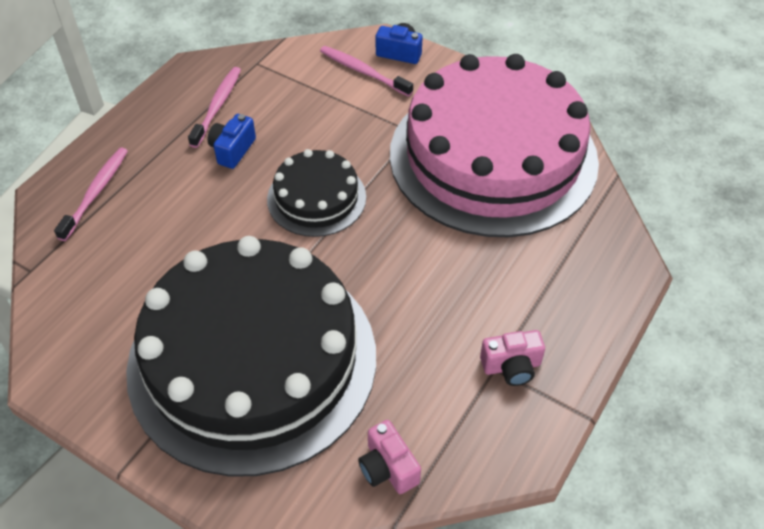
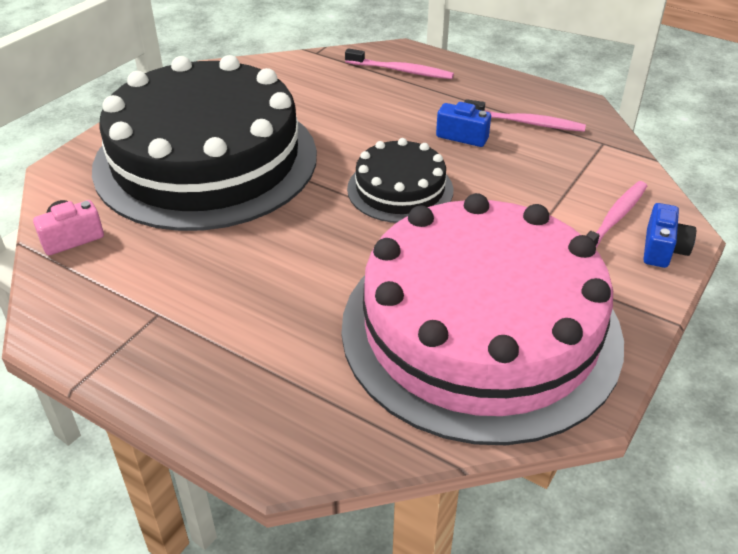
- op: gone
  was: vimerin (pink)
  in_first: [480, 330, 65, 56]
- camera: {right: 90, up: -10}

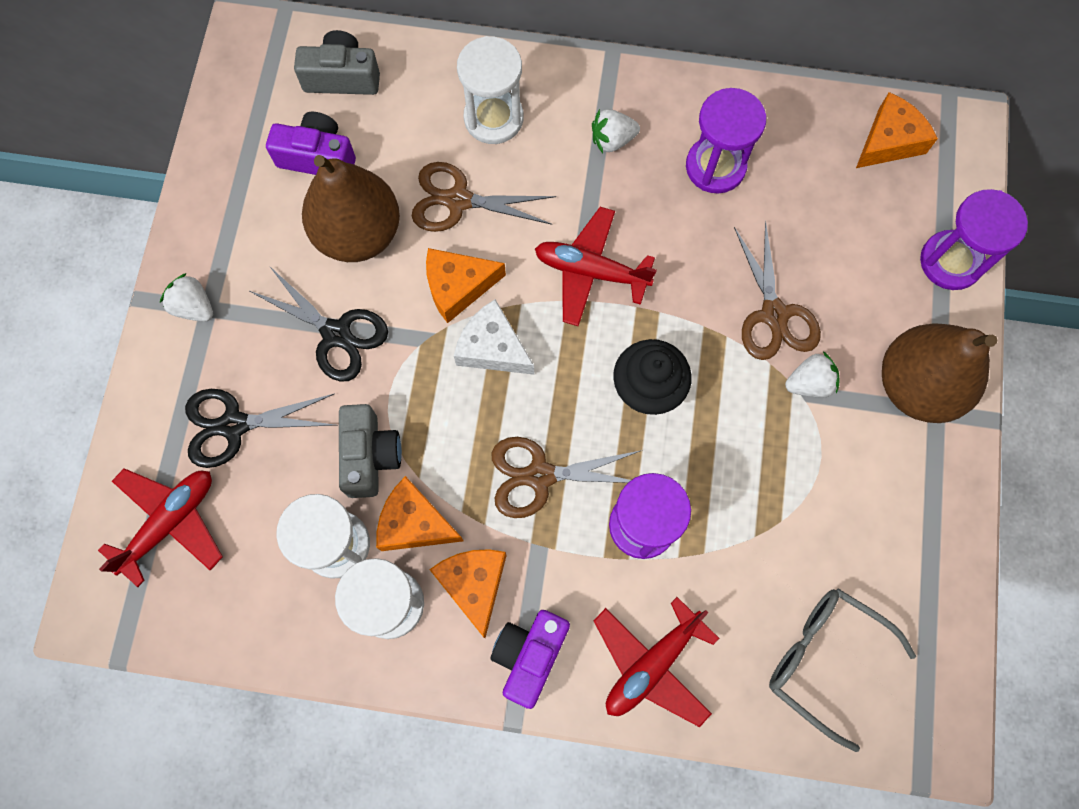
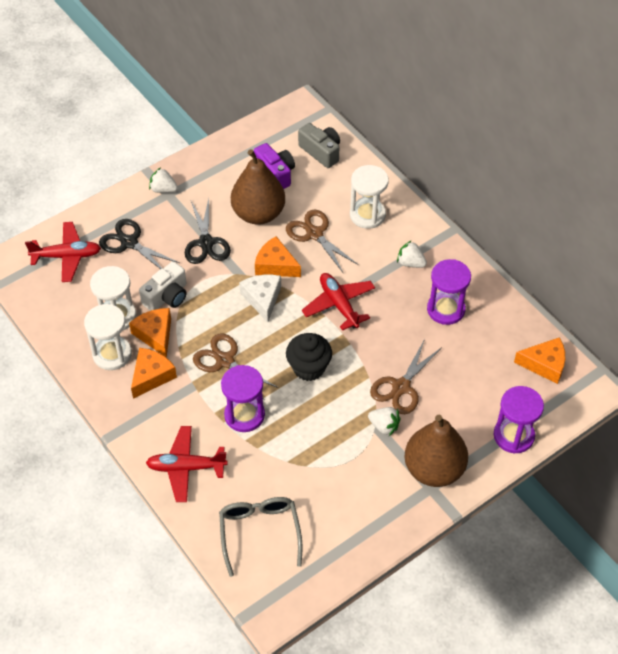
- op: repainted
  was: vimerin (grey)
  now: vimerin (white)
  in_first: [339, 404, 63, 94]
  in_second: [139, 261, 48, 50]
- op: rotated
  was: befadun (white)
  in_first: [160, 273, 53, 49]
  in_second: [149, 168, 29, 25]
  clockwise: -60
- op: gone
  was: vimerin (purple)
  in_first: [491, 610, 79, 99]
- camera: {right: 45, up: -20}

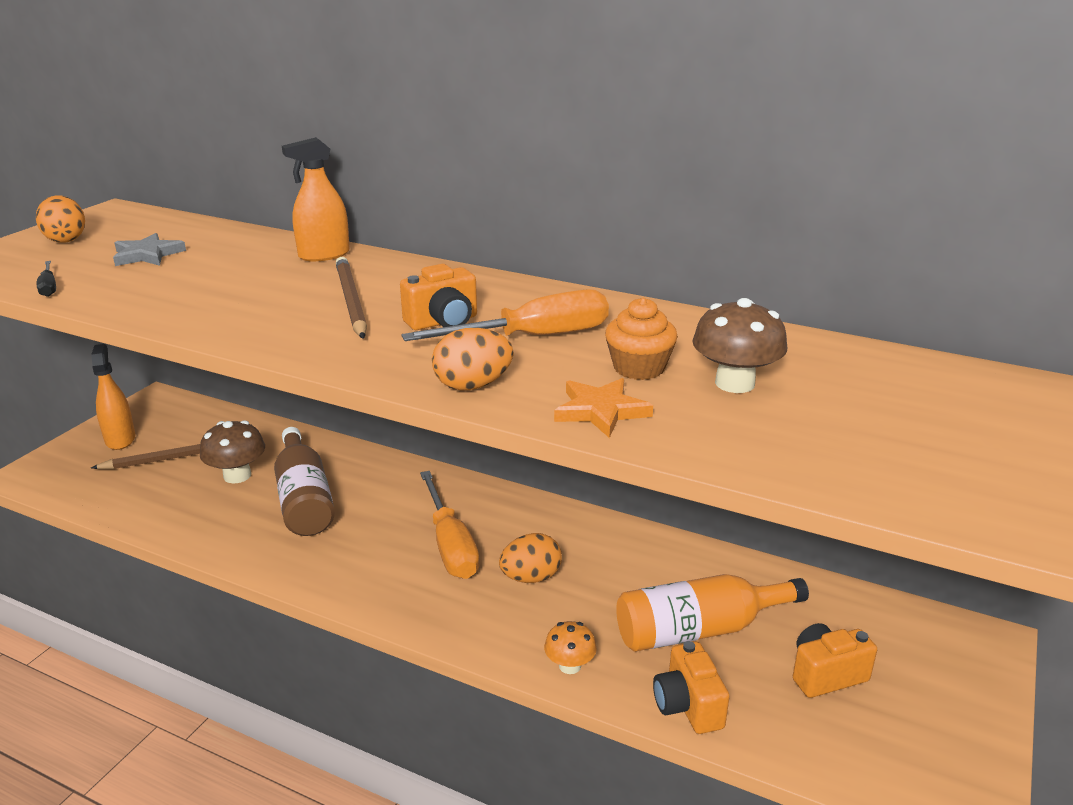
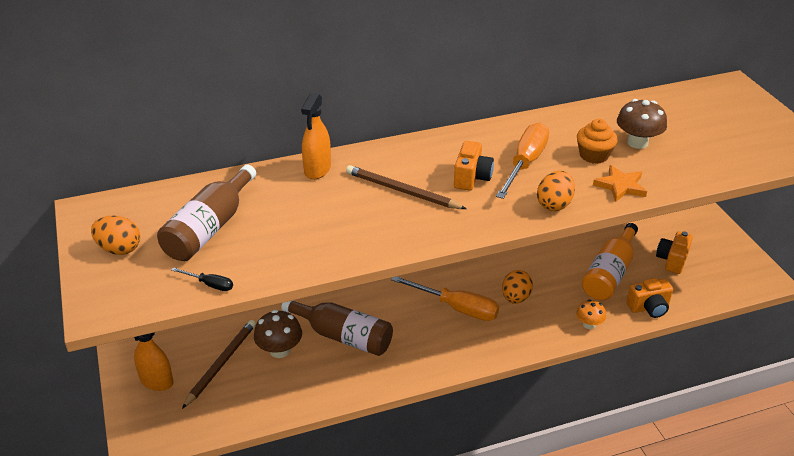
- op: swapped
  was: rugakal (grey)
  now: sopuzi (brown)
  in_first: [113, 233, 73, 33]
  in_second: [157, 164, 99, 97]
- op: rotated
  was: vimerin (orange)
  in_first: [653, 641, 77, 93]
  in_second: [626, 278, 47, 40]
  clockwise: -45
- camera: {right: -45, up: 10}

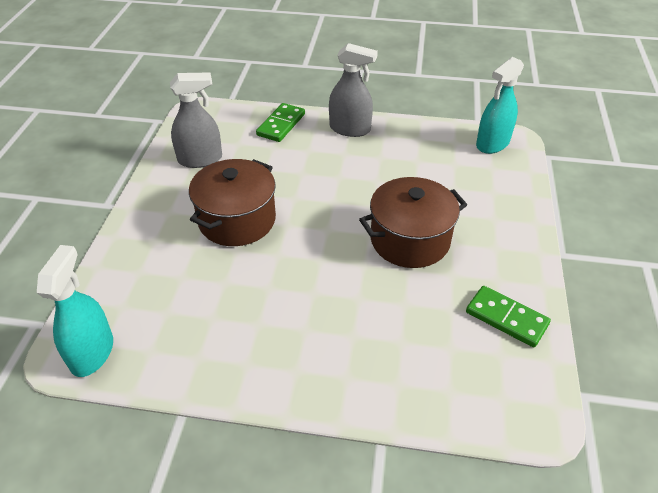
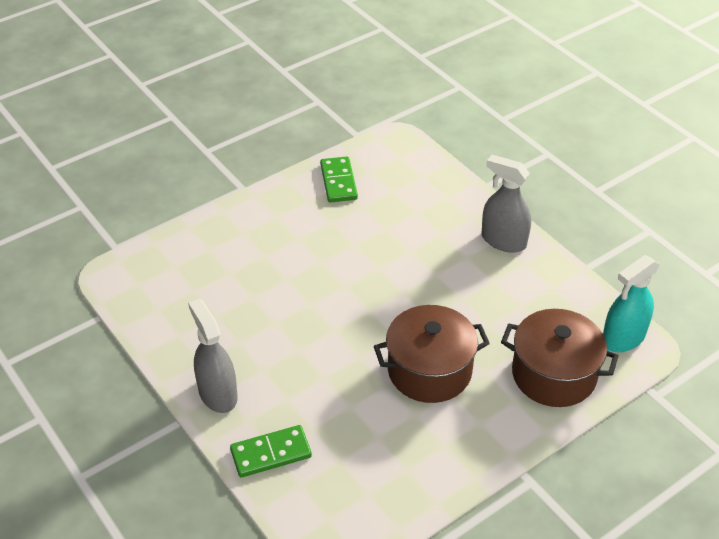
- op: shifted
  was: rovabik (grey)
  in_first: [170, 73, 52, 95]
  in_second: [482, 155, 49, 98]
- op: shifted
  was: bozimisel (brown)
  in_first: [359, 177, 108, 91]
  in_second: [501, 309, 118, 98]
- op: gone
  was: rovabik (turquoise)
  in_first: [476, 57, 48, 97]
- camera: {right: -135, up: 0}

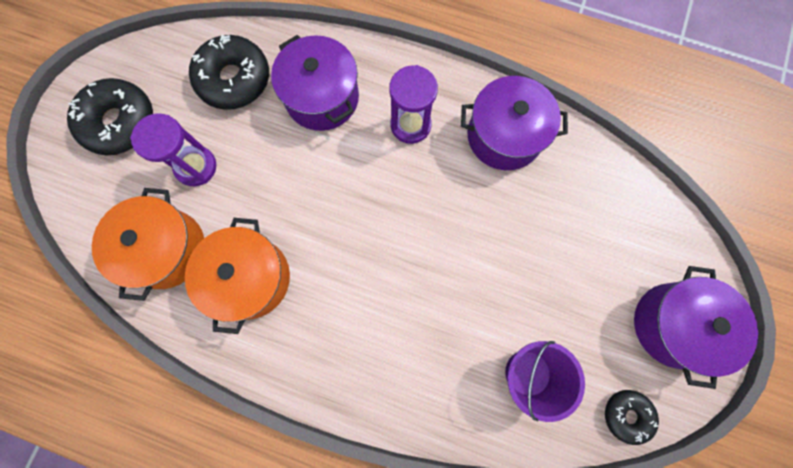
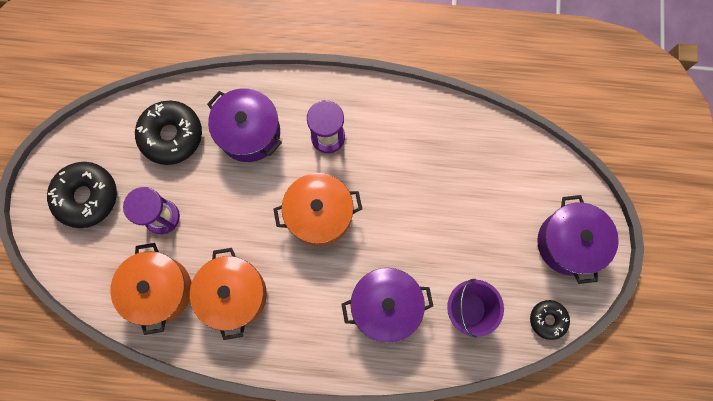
- op: new
  now: bozimisel (orange)
  in_second: [273, 173, 89, 73]
- op: shifted
  was: bozimisel (purple)
  in_first: [461, 76, 107, 94]
  in_second: [341, 268, 92, 75]
- camera: {right: -15, up: 0}

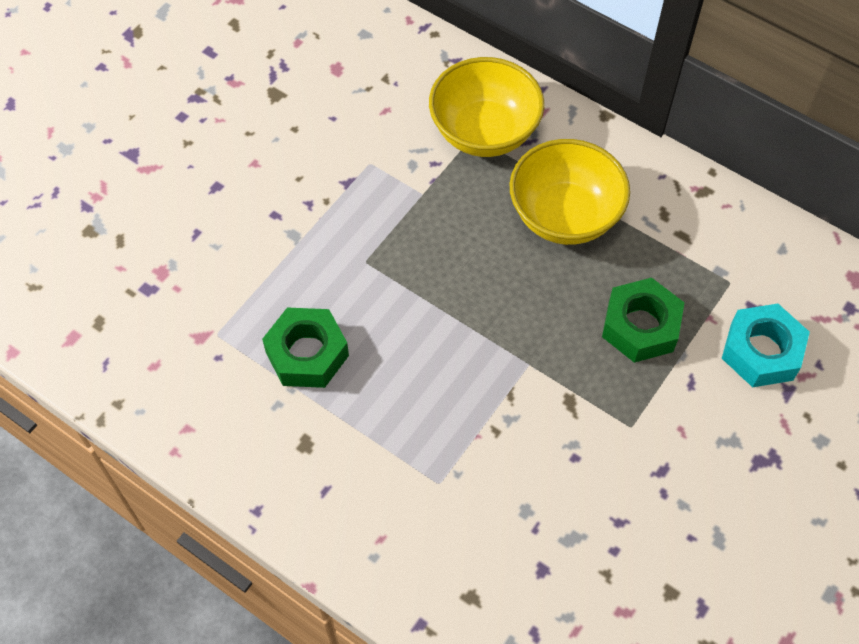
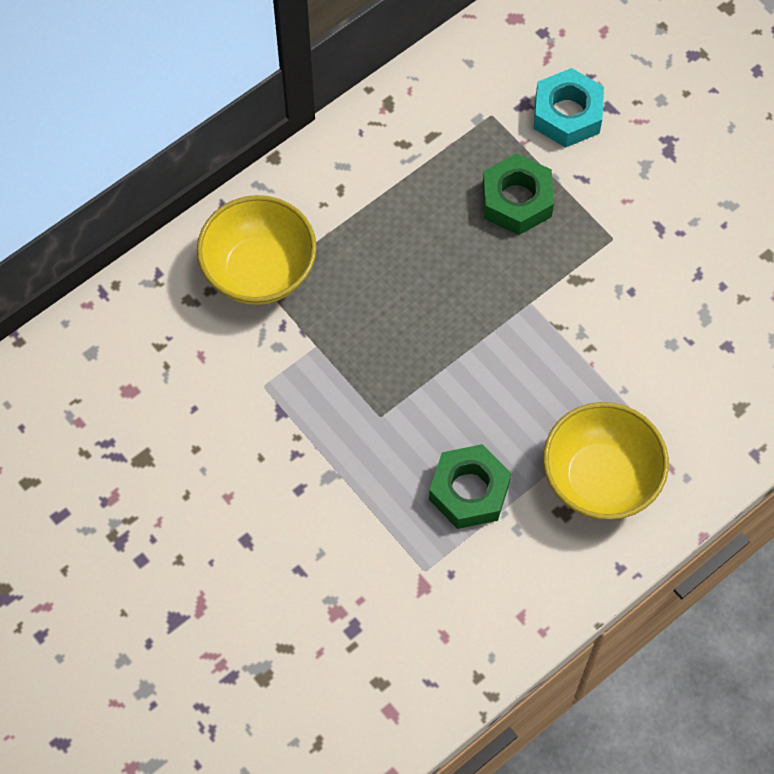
- op: shifted
  was: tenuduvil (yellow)
  in_first: [509, 139, 121, 106]
  in_second: [543, 402, 126, 118]
- camera: {right: -75, up: 5}

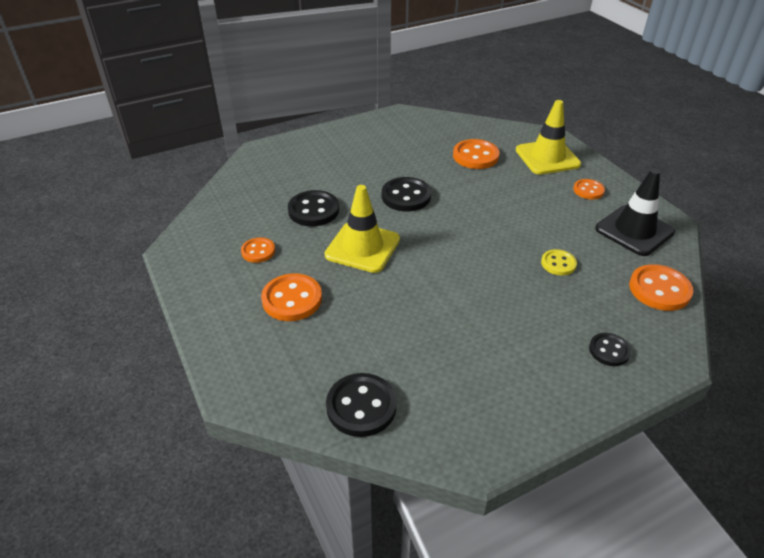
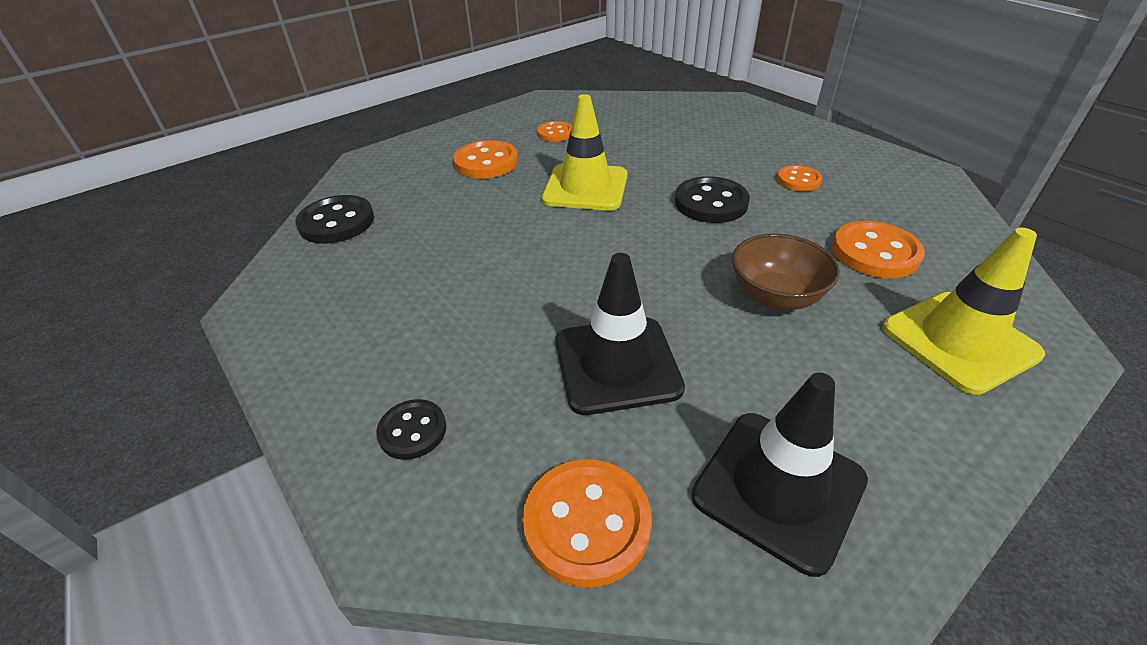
- op: swapped
  was: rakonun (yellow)
  now: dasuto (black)
  in_first: [541, 249, 36, 27]
  in_second: [556, 253, 129, 162]
- op: new
  now: tenuduvil (brown)
  in_second: [732, 234, 108, 76]
- op: shifted
  was: rakonun (orange)
  in_first: [573, 179, 32, 21]
  in_second: [777, 165, 45, 26]
- op: gone
  was: rakonun (black)
  in_first: [288, 190, 51, 36]
- camera: {right: 80, up: 0}

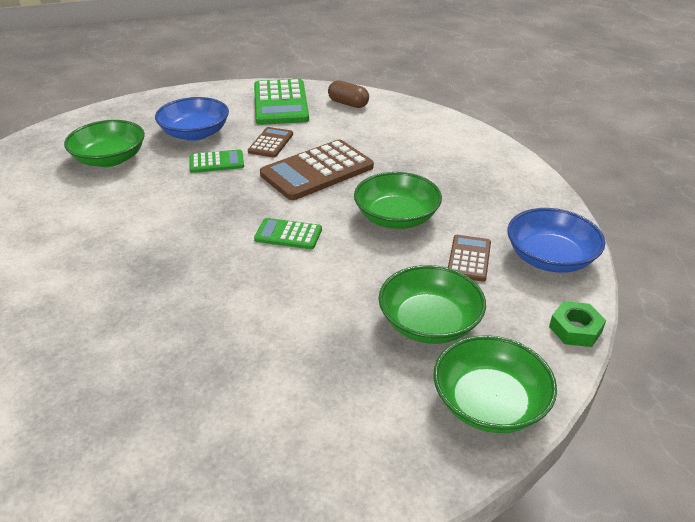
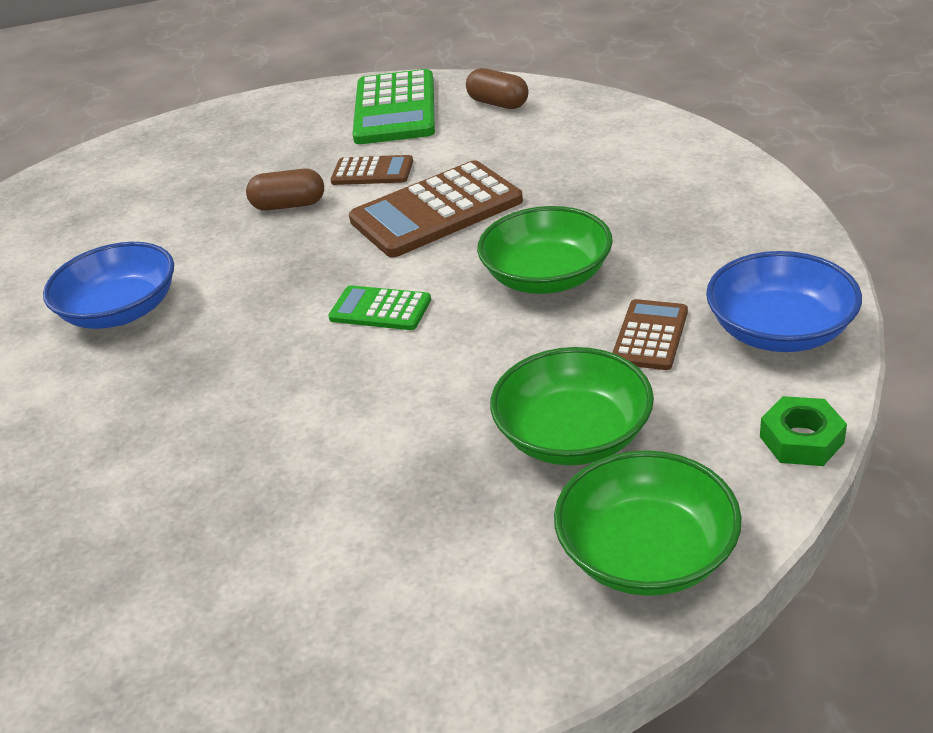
- op: shifted
  was: tenuduvil (blue)
  in_first: [155, 97, 74, 44]
  in_second: [43, 242, 131, 87]
- op: swapped
  was: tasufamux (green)
  now: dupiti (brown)
  in_first: [190, 150, 54, 23]
  in_second: [246, 169, 78, 42]
- op: rotated
  was: tasufamux (brown)
  in_first: [248, 127, 45, 30]
  in_second: [330, 155, 83, 30]
  clockwise: 75
- op: gone
  was: tenuduvil (green)
  in_first: [64, 120, 81, 47]
- camera: {right: 10, up: 0}

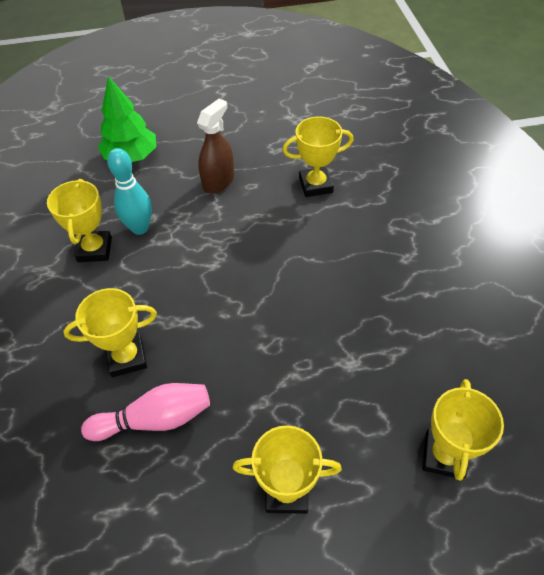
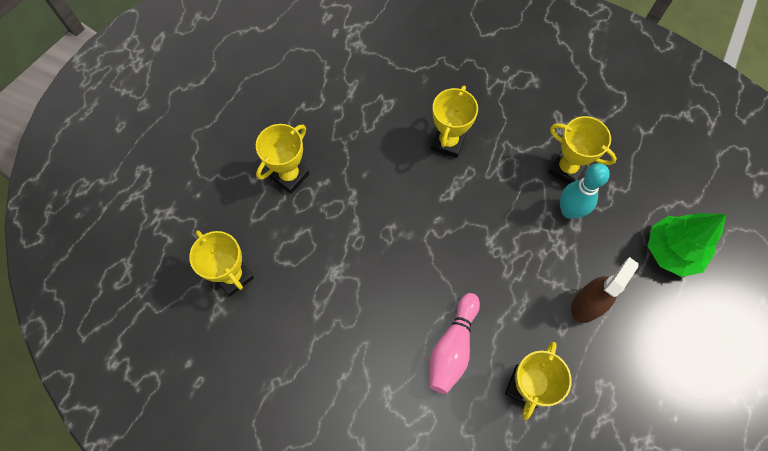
- op: shifted
  was: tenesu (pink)
  in_first: [81, 383, 129, 58]
  in_second: [429, 293, 51, 101]
- op: rotated
  was: rovabik (brown)
  in_first: [197, 99, 37, 95]
  in_second: [571, 257, 68, 66]
  clockwise: -120
- camera: {right: 125, up: 15}

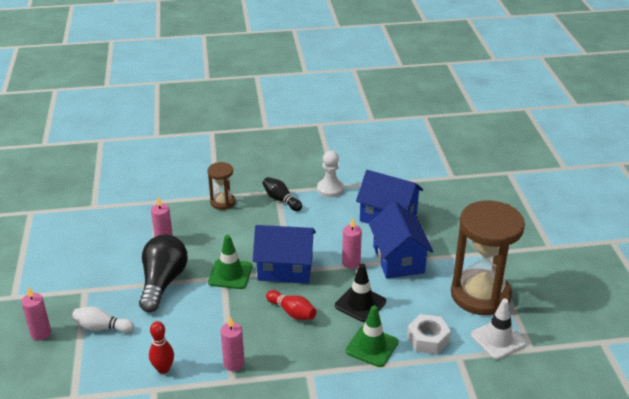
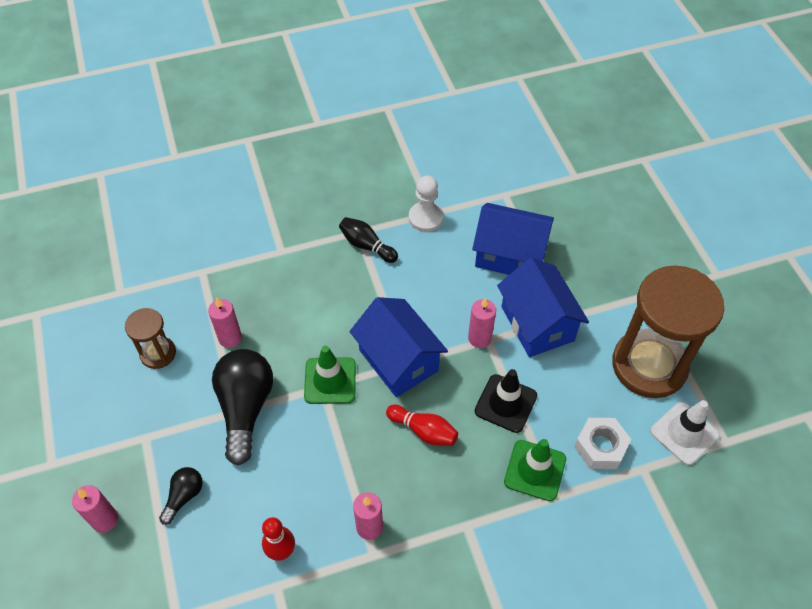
- op: shifted
  was: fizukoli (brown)
  in_first: [207, 162, 28, 48]
  in_second: [125, 308, 51, 61]
- op: swapped
  was: tenesu (white)
  now: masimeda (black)
  in_first: [72, 307, 62, 26]
  in_second: [159, 467, 44, 58]
- op: rotated
  was: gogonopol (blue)
  in_first: [253, 225, 63, 59]
  in_second: [350, 297, 98, 100]
  clockwise: 60
- camera: {right: -10, up: 20}

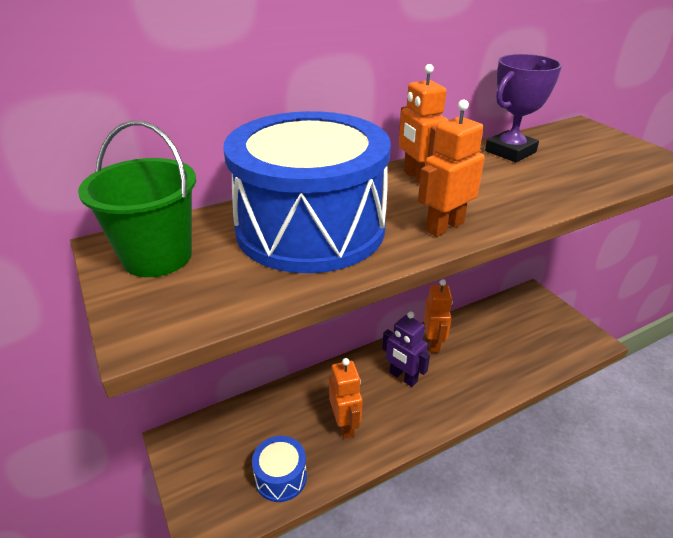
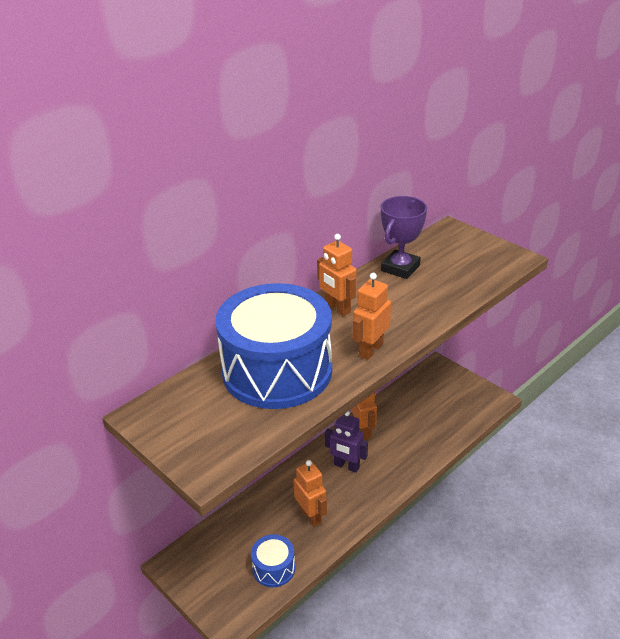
- op: gone
  was: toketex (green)
  in_first: [78, 121, 118, 156]
- camera: {right: -15, up: 0}

